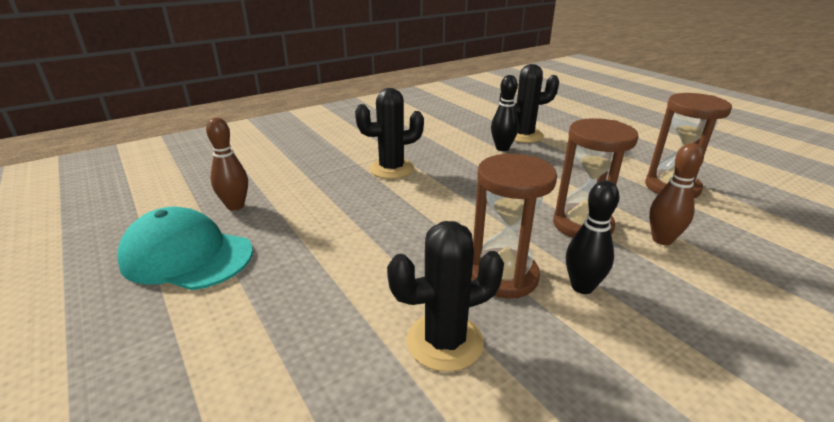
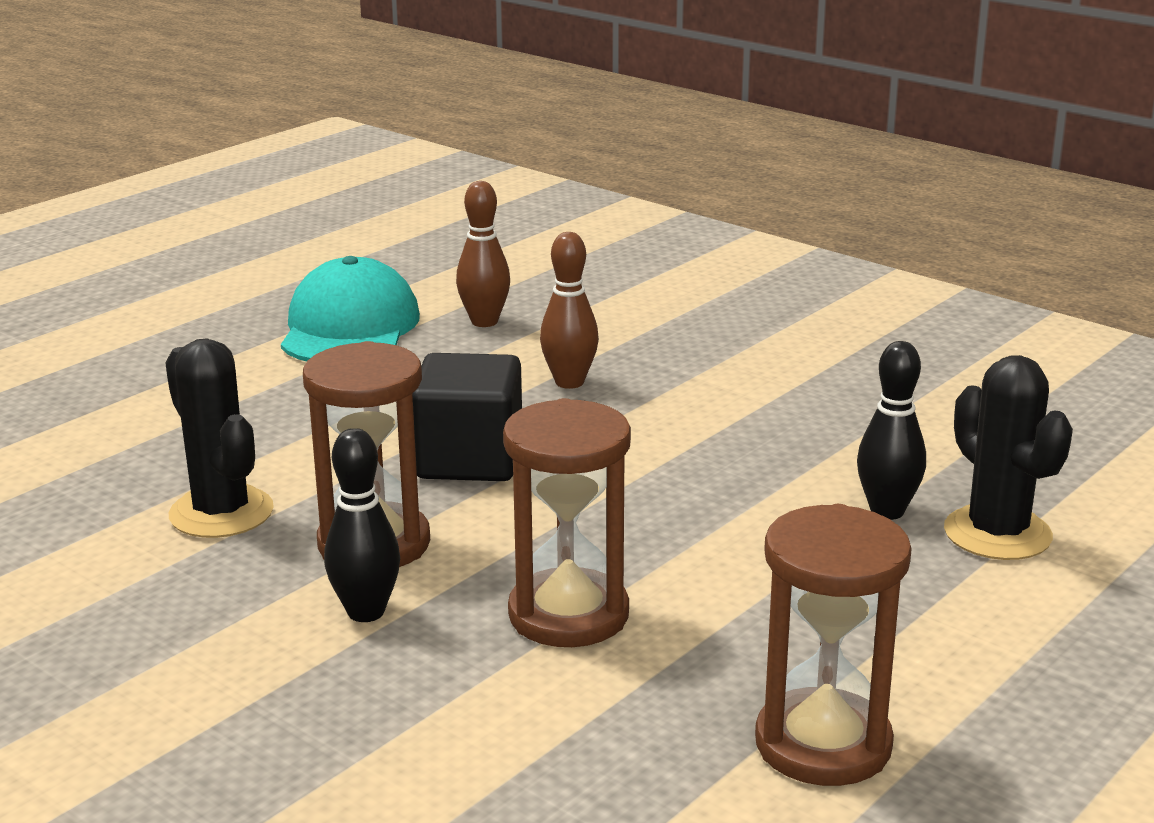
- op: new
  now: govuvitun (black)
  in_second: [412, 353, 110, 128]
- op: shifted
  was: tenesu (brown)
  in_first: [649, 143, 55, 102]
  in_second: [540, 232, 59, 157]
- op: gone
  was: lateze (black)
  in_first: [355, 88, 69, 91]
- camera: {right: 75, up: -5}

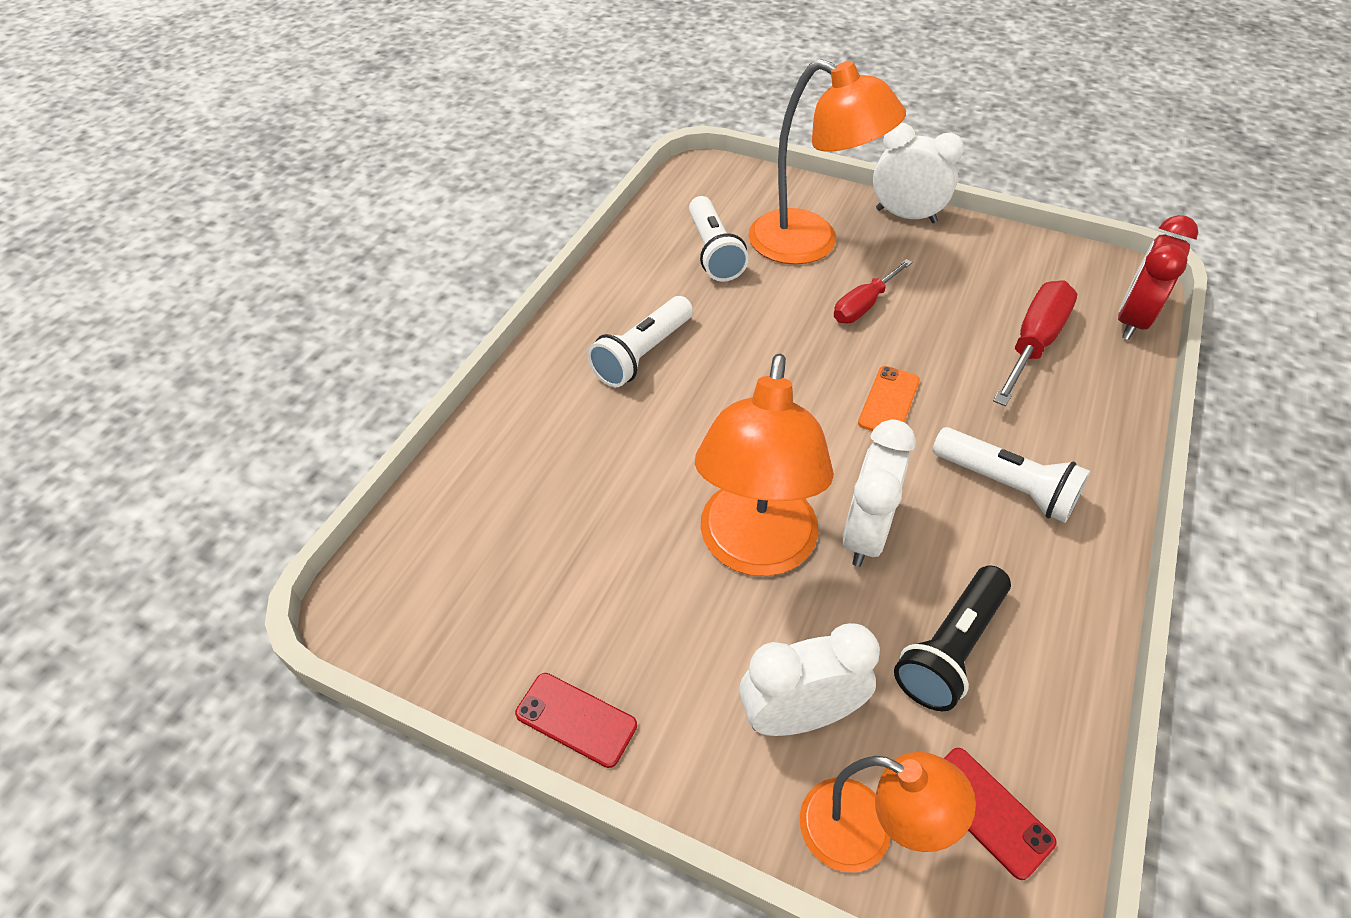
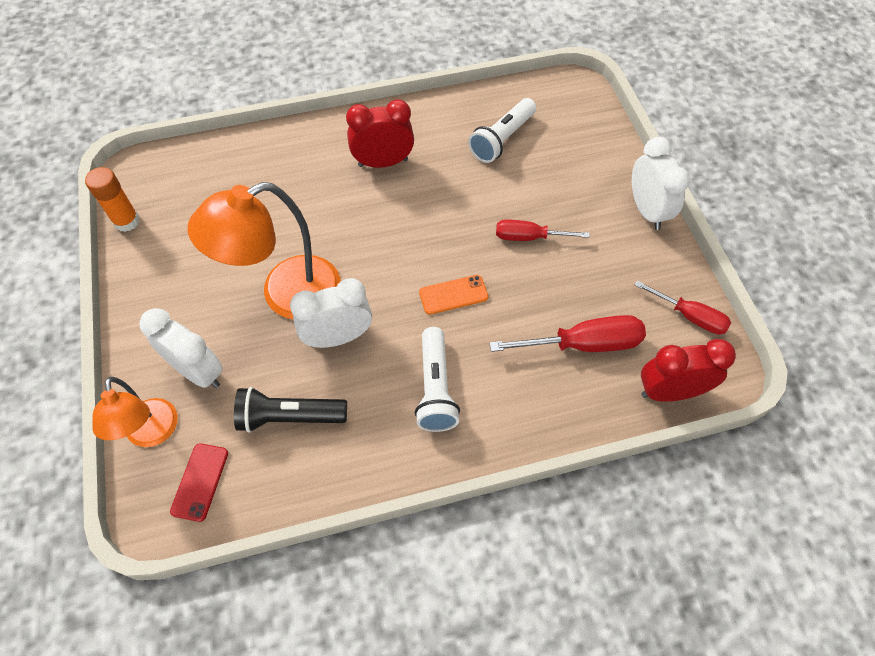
- op: new
  now: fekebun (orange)
  in_second: [85, 167, 55, 65]
- op: swapped
  was: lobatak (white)
  now: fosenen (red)
  in_first: [587, 296, 106, 91]
  in_second: [346, 99, 68, 69]
- op: new
  now: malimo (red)
  in_second: [635, 281, 96, 53]
- op: gone
  was: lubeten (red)
  in_first: [515, 673, 122, 95]
- op: gone
  was: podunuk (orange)
  in_first: [748, 59, 158, 206]
- camera: {right: 50, up: 10}

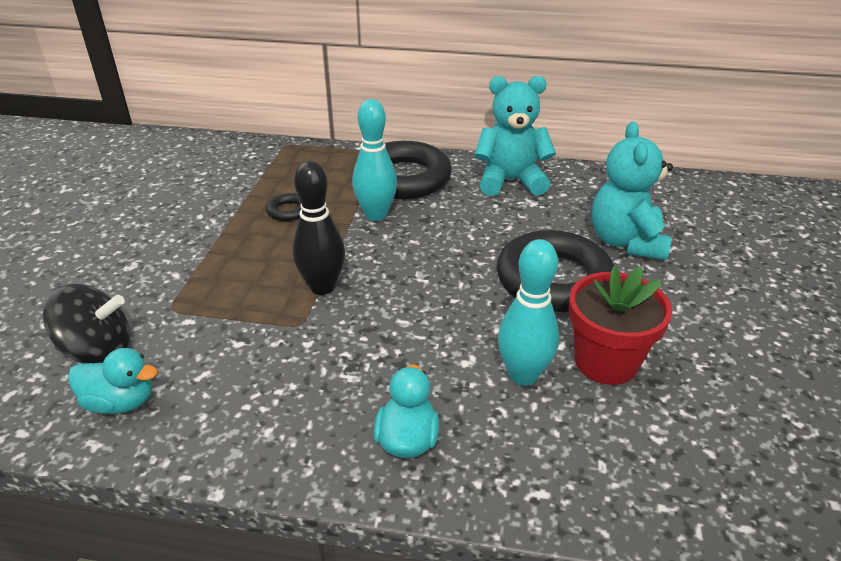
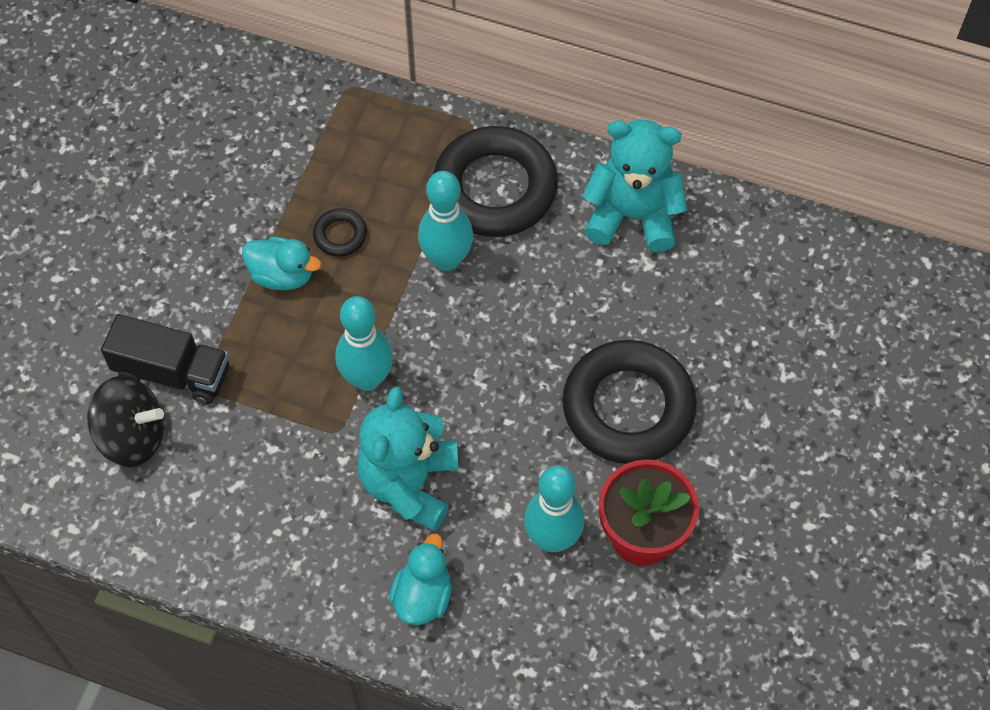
- op: new
  now: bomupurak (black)
  in_second: [101, 314, 128, 91]
- op: shifted
  was: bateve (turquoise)
  in_first: [68, 348, 90, 66]
  in_second: [242, 237, 79, 53]
- op: repainted
  was: tenesu (black)
  now: tenesu (turquoise)
  in_first: [292, 161, 53, 134]
  in_second: [335, 296, 58, 95]
- op: shifted
  was: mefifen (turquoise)
  in_first: [592, 122, 81, 138]
  in_second: [357, 386, 101, 145]
- camera: {right: 10, up: 25}

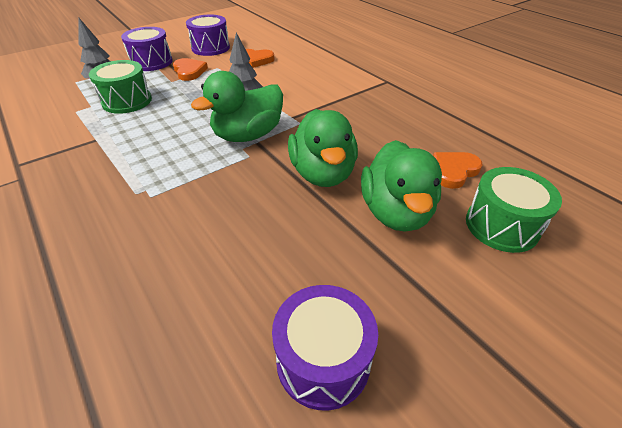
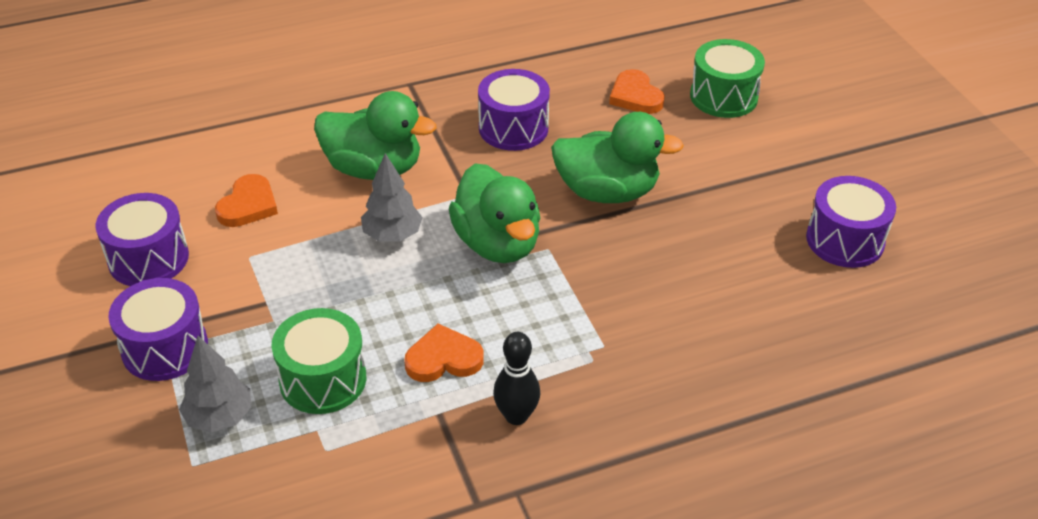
- op: shifted
  was: bateve (green)
  in_first: [361, 140, 81, 91]
  in_second: [314, 91, 122, 89]
- op: shifted
  was: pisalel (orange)
  in_first: [173, 58, 35, 23]
  in_second: [404, 324, 80, 58]
- op: new
  now: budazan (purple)
  in_second: [478, 69, 72, 82]
- op: new
  now: tenesu (black)
  in_second: [493, 332, 47, 93]
- camera: {right: -75, up: 0}

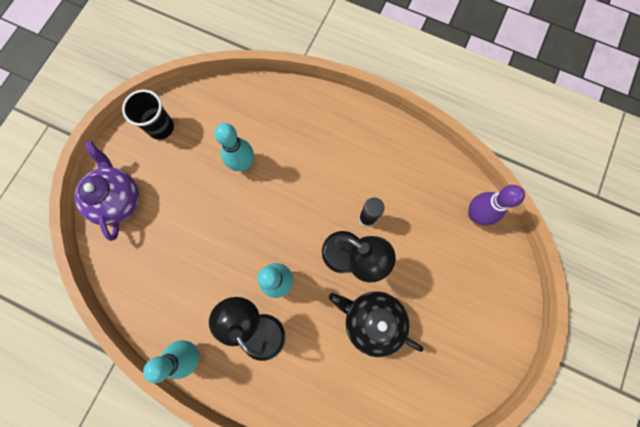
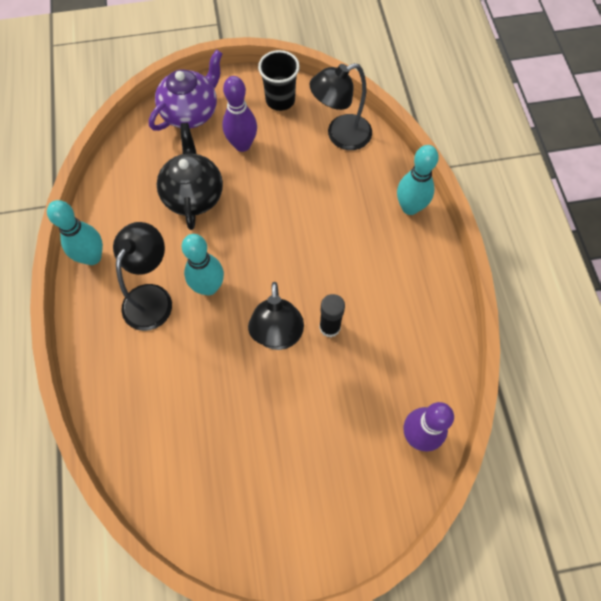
- op: shifted
  was: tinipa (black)
  in_first: [328, 291, 96, 66]
  in_second: [157, 123, 66, 107]
- op: new
  now: tenesu (purple)
  in_second: [222, 76, 35, 76]
- op: new
  now: podunuk (black)
  in_second: [310, 63, 62, 87]
- op: shifted
  was: tenesu (turquoise)
  in_first: [215, 123, 39, 48]
  in_second: [397, 145, 42, 70]
- camera: {right: 55, up: -10}

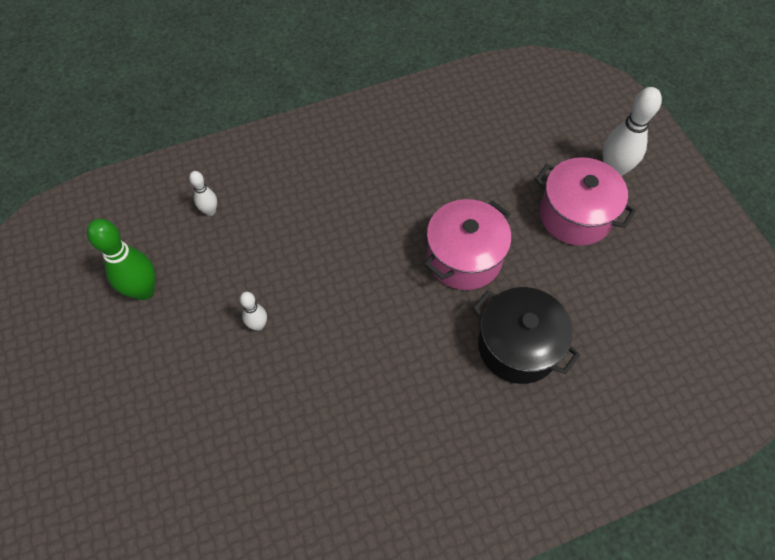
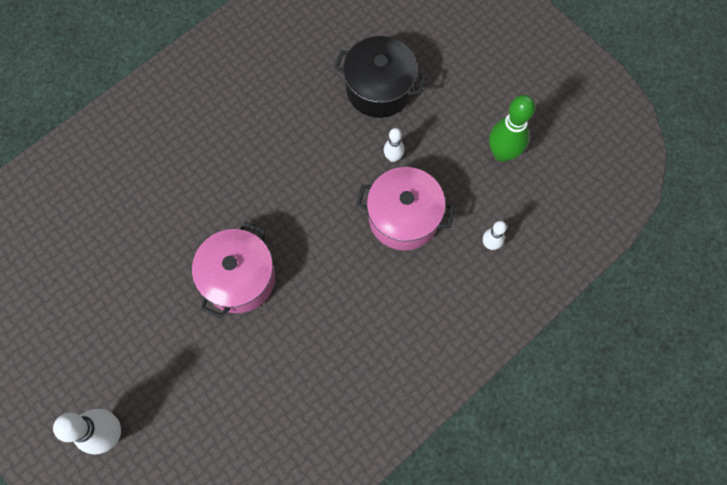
- op: shifted
  was: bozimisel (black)
  in_first: [473, 287, 107, 97]
  in_second: [334, 36, 93, 82]
- op: shifted
  was: bozimisel (pink)
  in_first: [535, 157, 101, 89]
  in_second: [356, 167, 99, 83]
- camera: {right: 160, up: 10}

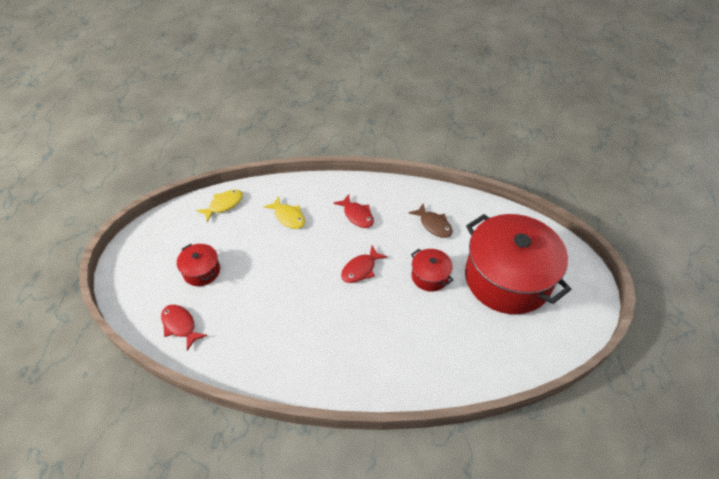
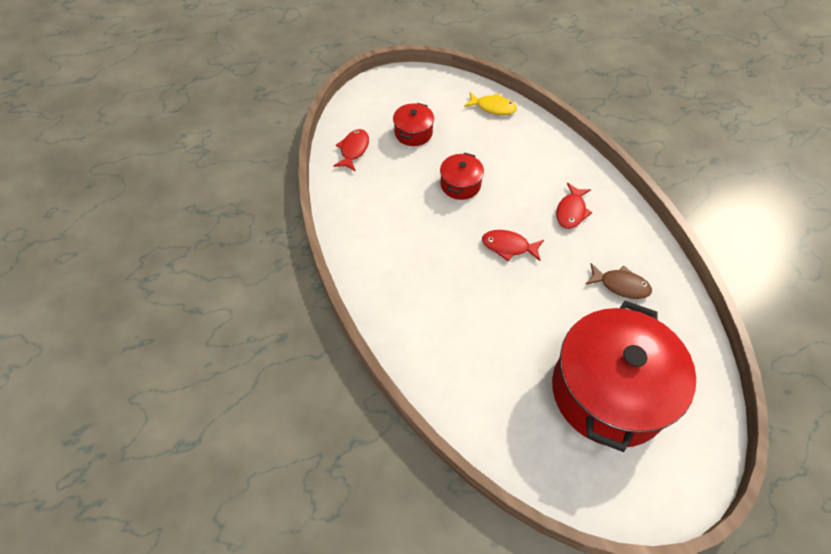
- op: shifted
  was: bozimisel (red)
  in_first: [411, 249, 42, 43]
  in_second: [440, 153, 44, 47]
- op: rotated
  was: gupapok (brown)
  in_first: [409, 203, 44, 35]
  in_second: [585, 263, 67, 36]
  clockwise: -90
- op: gone
  was: gupapok (yellow)
  in_first: [264, 196, 41, 33]
- camera: {right: 60, up: 5}

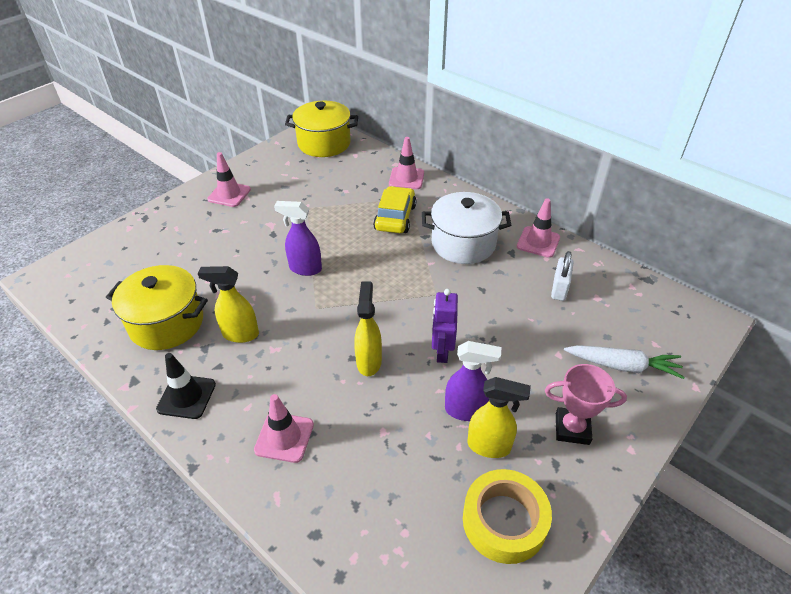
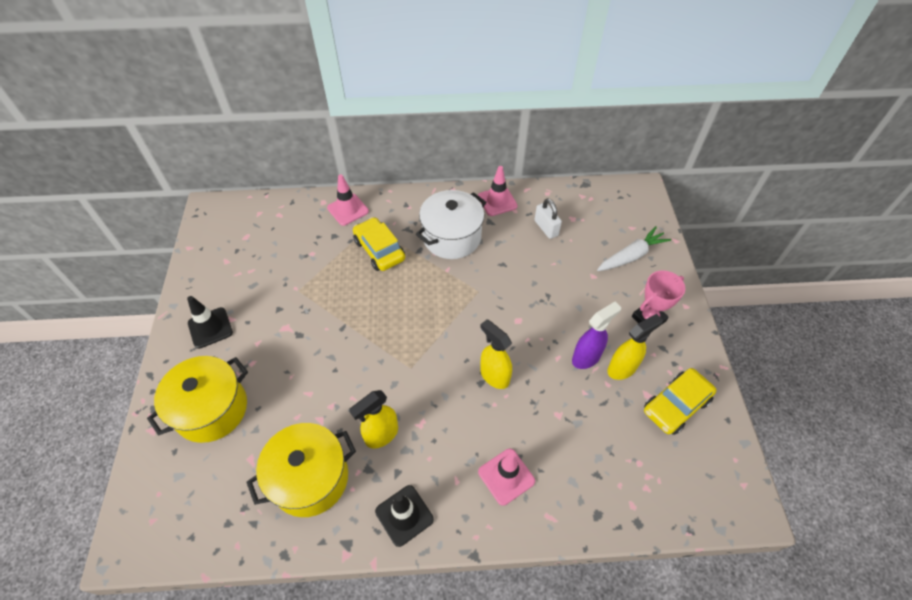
- op: shifted
  was: bozimisel (yellow)
  in_first: [285, 101, 73, 56]
  in_second: [147, 356, 101, 87]
- op: repainted
  was: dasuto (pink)
  now: dasuto (black)
  in_first: [207, 152, 44, 55]
  in_second: [187, 296, 46, 53]
- op: swapped
  was: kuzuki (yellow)
  now: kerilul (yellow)
  in_first: [463, 469, 89, 95]
  in_second: [644, 368, 72, 67]
- op: gone
  was: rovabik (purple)
  in_first: [274, 201, 48, 75]
- op: gone
  was: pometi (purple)
  in_first: [432, 289, 26, 74]
- camera: {right: -45, up: 10}

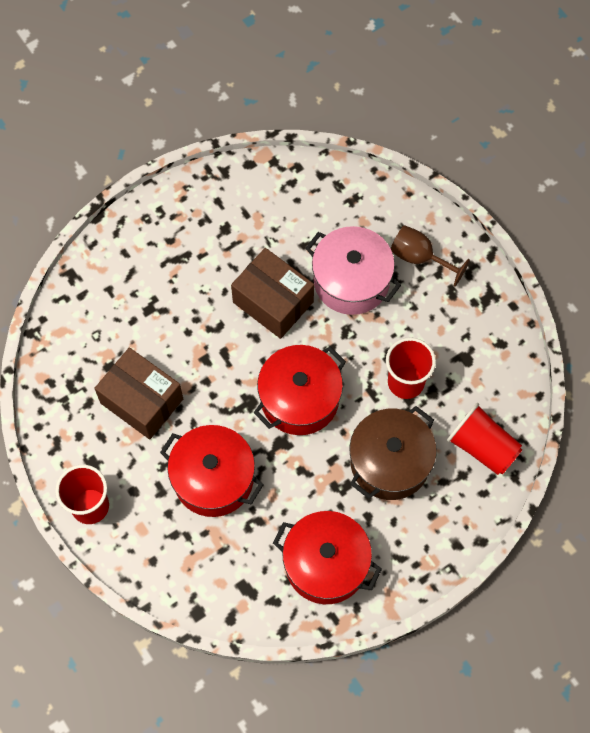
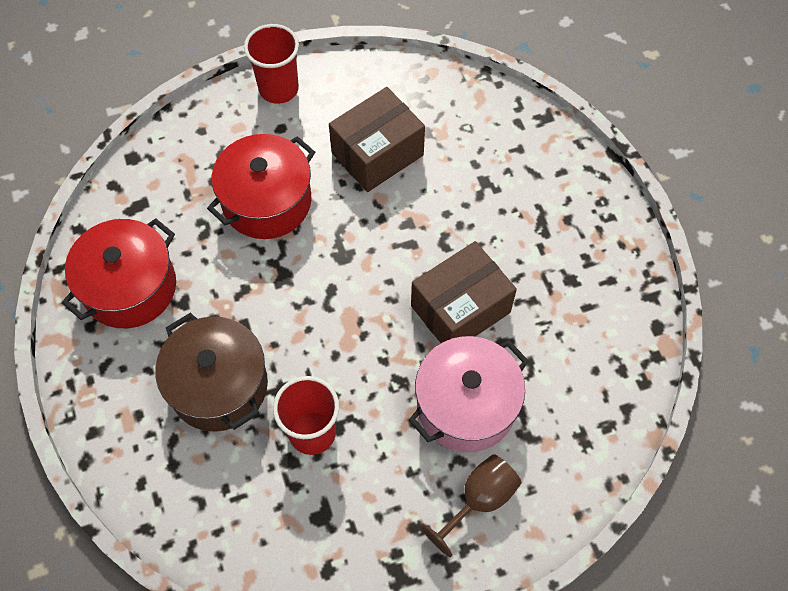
- op: gone
  was: bozimisel (red)
  in_first: [253, 345, 93, 90]
- op: gone
  was: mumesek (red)
  in_first: [447, 403, 75, 72]
- camera: {right: 105, up: -5}

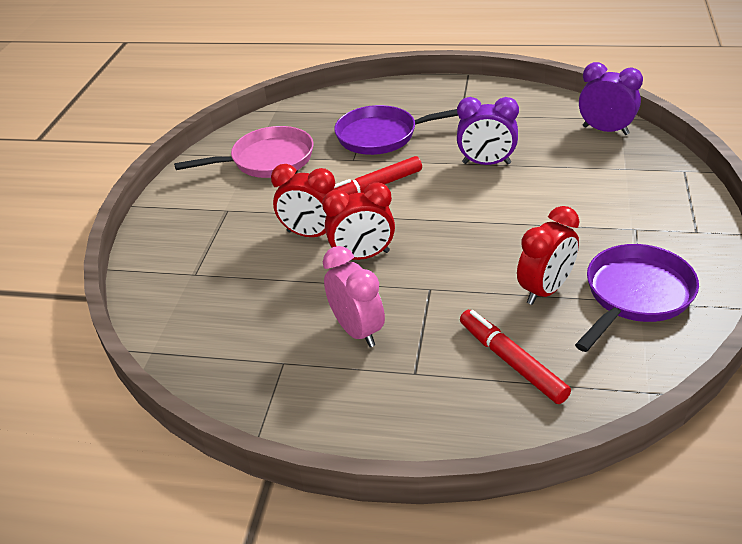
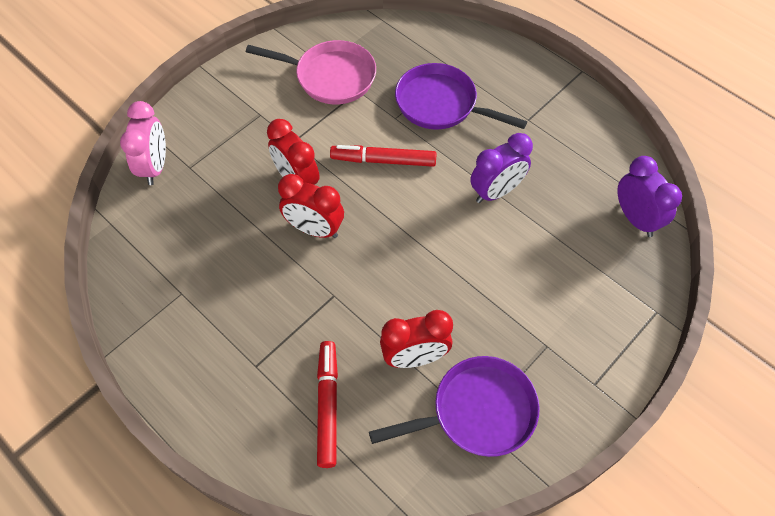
- op: shifted
  was: fosenen (pink)
  in_first: [323, 246, 62, 101]
  in_second: [120, 101, 46, 84]
- op: rotated
  was: fosenen (purple)
  in_first: [457, 97, 62, 68]
  in_second: [470, 133, 63, 70]
  clockwise: -75
- camera: {right: 30, up: 20}

